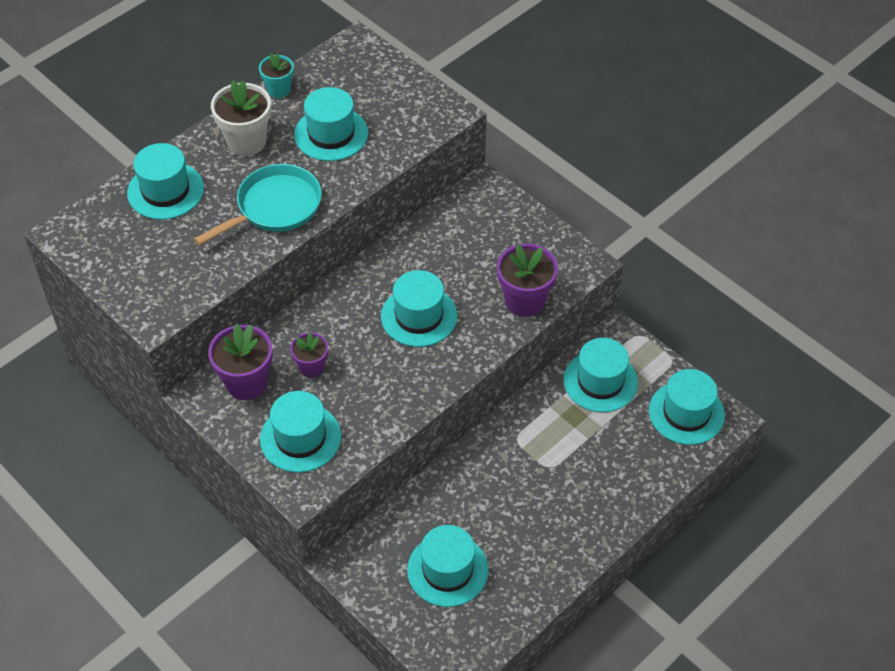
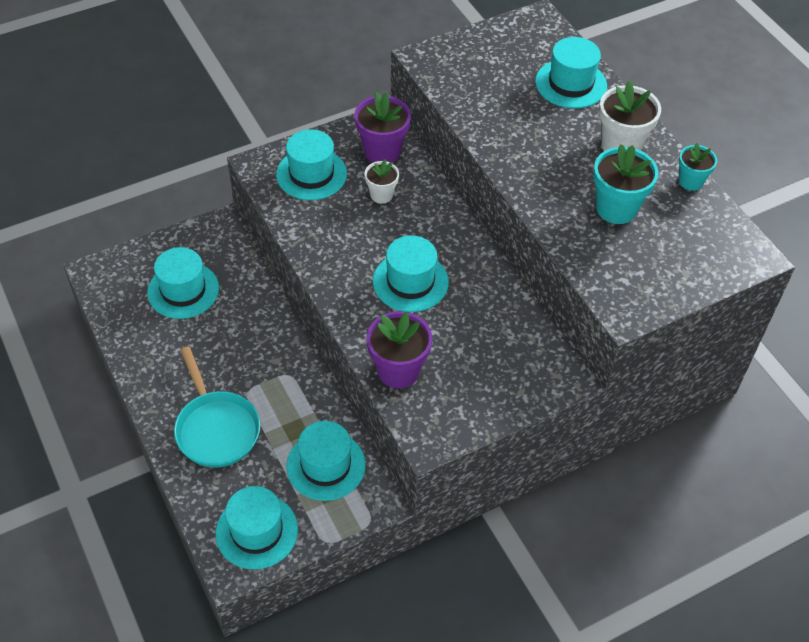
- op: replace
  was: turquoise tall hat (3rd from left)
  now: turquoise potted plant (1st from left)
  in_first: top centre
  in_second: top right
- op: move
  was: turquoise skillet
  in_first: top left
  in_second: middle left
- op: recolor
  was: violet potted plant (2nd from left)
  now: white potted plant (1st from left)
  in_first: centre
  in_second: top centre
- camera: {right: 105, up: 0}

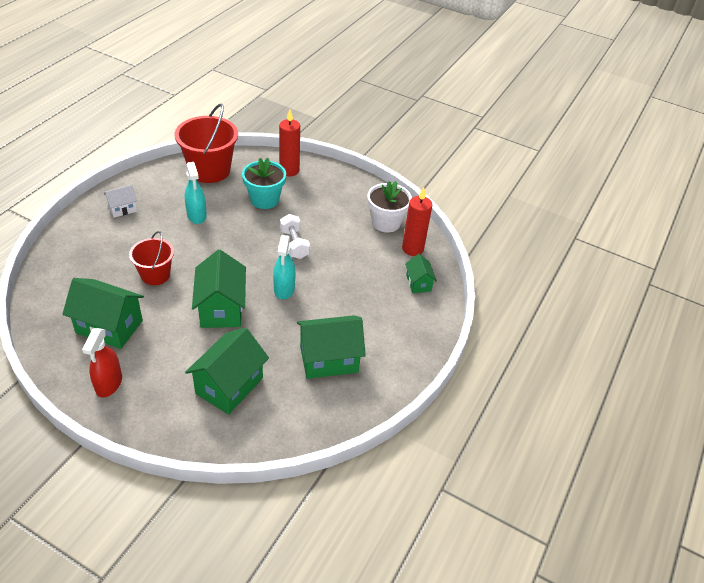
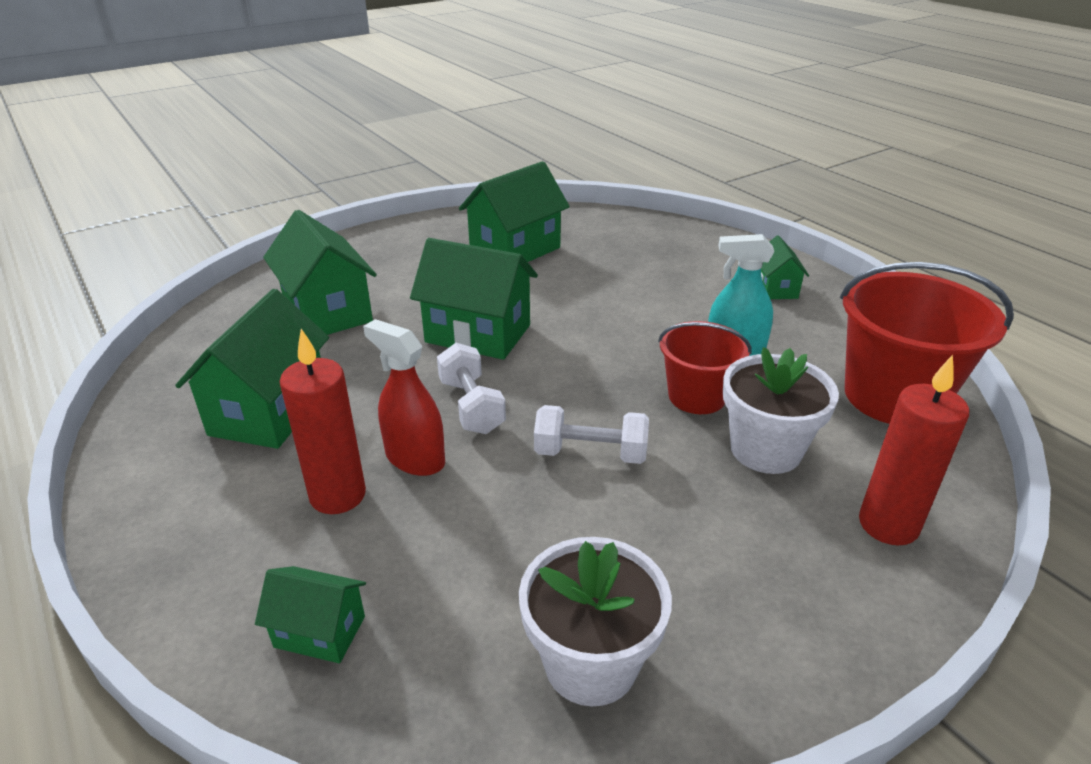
- op: recolor
  was: turquoise potted plant
  now: white potted plant (2nd from left)
  in_first: top centre
  in_second: middle right
- op: recolor
  was: white cottage
  now: emerald cottage (6th from left)
  in_first: middle left
  in_second: middle right
- op: move
  was: scarlet pillar candle (2nd from left in the first image)
  now: scarlet pillar candle (1st from left)
  in_first: centre
  in_second: middle left
- op: move
  was: scarlet sand bucket (1st from left)
  in_first: middle left
  in_second: centre
- op: replace
  was: turquoise spray cleaner (2nd from left)
  now: white free weight (1st from left)
  in_first: centre
  in_second: centre
- op: move
  was: scarlet spray cleaner
  in_first: middle left
  in_second: centre
- camera: {right: 120, up: -10}

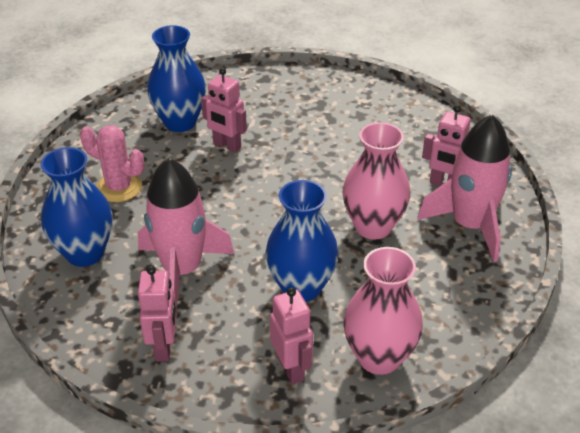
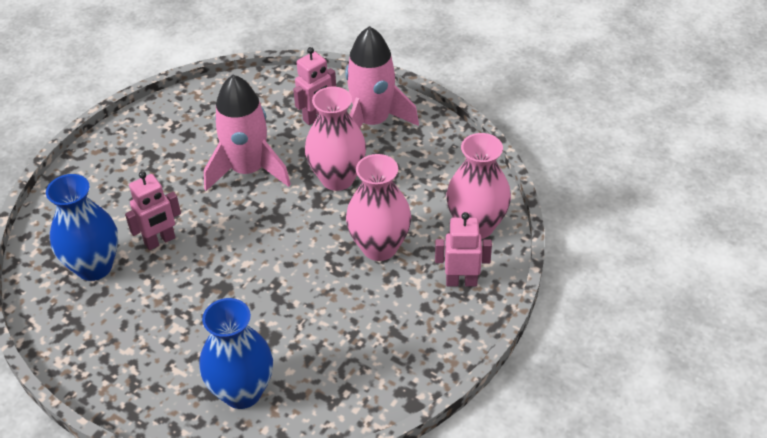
- op: delete
  was: pink saguaro cactus
  in_first: middle left
- op: move
  was: pink toy rocket (1st from left)
  in_first: middle left
  in_second: top left
- op: recolor
  was: blue flower vase (3rd from left)
  now: pink flower vase (2nd from left)
  in_first: centre
  in_second: centre
- op: delete
  was: pink toy robot (1st from left)
  in_first: bottom left
- camera: {right: -65, up: 5}

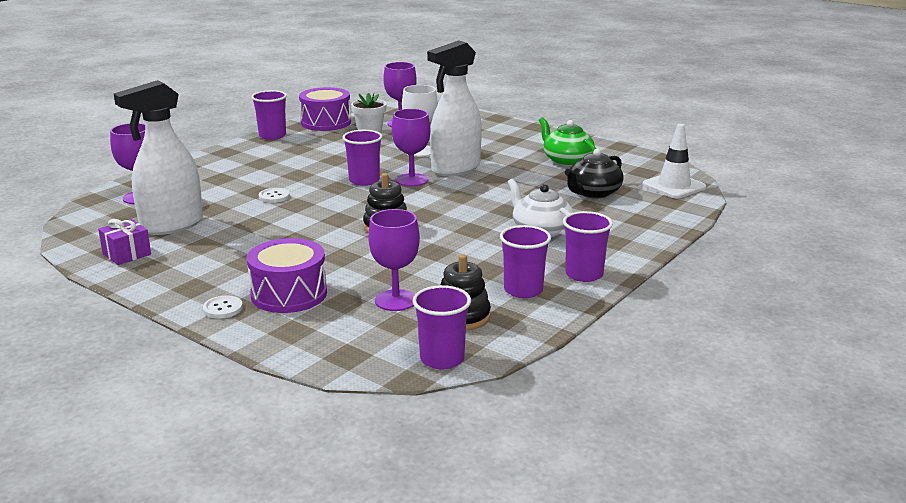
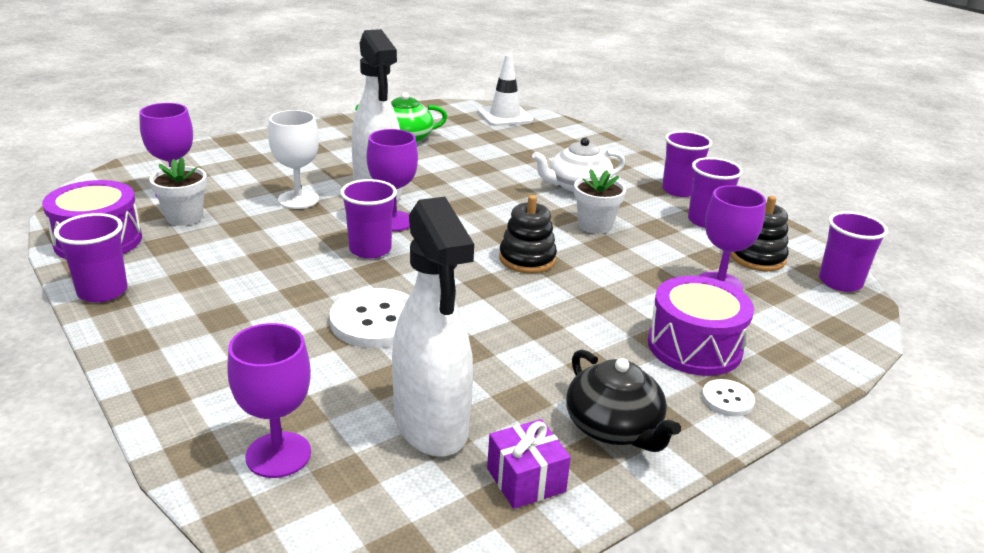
- op: move
  was: ebony teapot
  in_first: centre
  in_second: bottom centre
- op: resize
  was: white sewing button (2nd from left in the first image)
  in_first: middle left
  in_second: centre
  ratio: 1.97
- op: insert
  now: white potted plant (2nd from left)
  in_second: centre
- camera: {right: -75, up: 5}

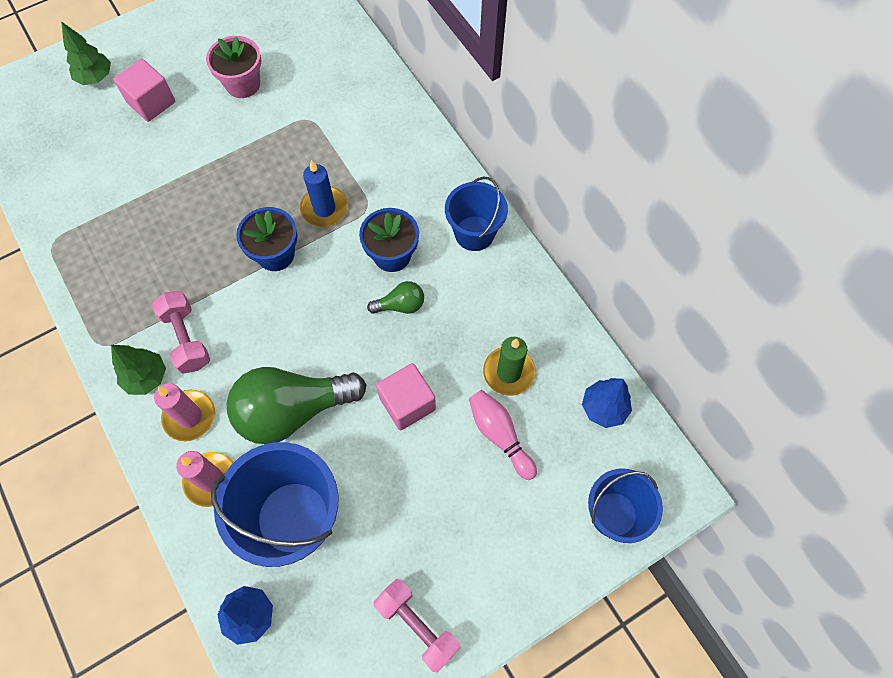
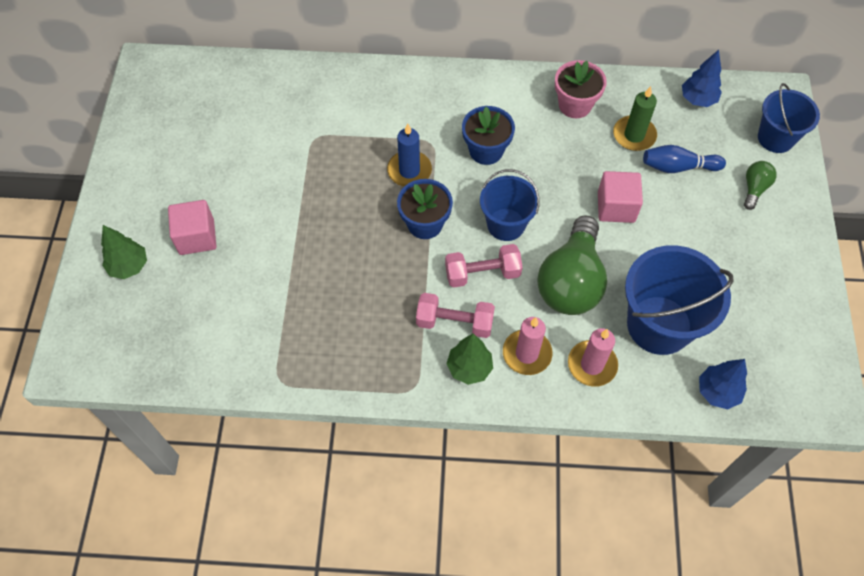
- op: move
  was: pink potted plant
  in_first: top left
  in_second: top right
- op: move
  was: blue sand bucket (2nd from left in the first image)
  now: blue sand bucket (1st from left)
  in_first: top centre
  in_second: centre
- op: move
  was: emerald bulb (2nd from left)
  in_first: centre
  in_second: top right
- op: recolor
  was: pink skittle
  now: blue skittle
  in_first: centre
  in_second: top right
- op: move
  was: pink free weight (2nd from left)
  in_first: bottom centre
  in_second: centre
- camera: {right: -55, up: -5}

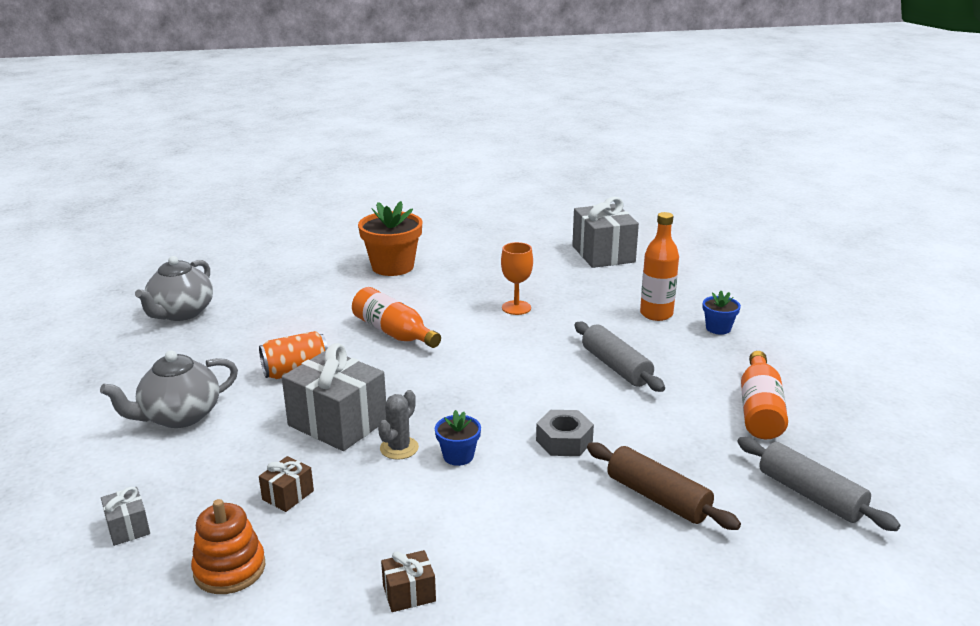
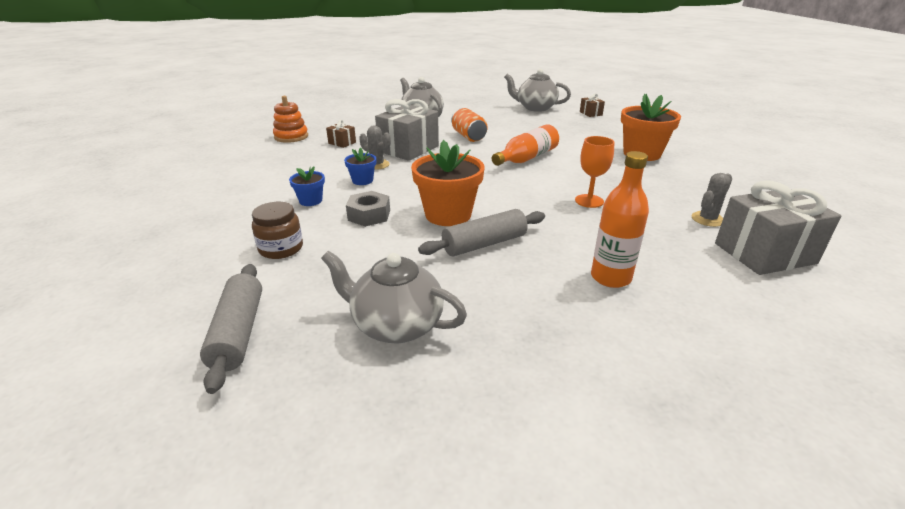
- op: move
  was: blue potted plant (2nd from left in the first image)
  now: blue potted plant (1st from left)
  in_first: middle right
  in_second: centre
- op: replace
  was: bright orange drink bottle (3rd from left)
  now: ash-grey teapot (1st from left)
  in_first: middle right
  in_second: centre
- op: rotate
  was: ash-grey pastry roller (2nd from left in the first image)
  in_first: bottom right
  in_second: middle left
  clockwise: -60
- op: replace
  was: brown pastry roller
  now: brown preserve jar
  in_first: bottom right
  in_second: middle left
- op: delete
  was: ash-grey gift (1st from left)
  in_first: bottom left
- op: move
  was: brown gift (2nd from left)
  in_first: bottom centre
  in_second: top centre
- op: insert
  now: bright orange potted plant (1st from left)
  in_second: centre
- op: insert
  now: ash-grey saguaro cactus (2nd from left)
  in_second: middle right
- camera: {right: 90, up: 5}

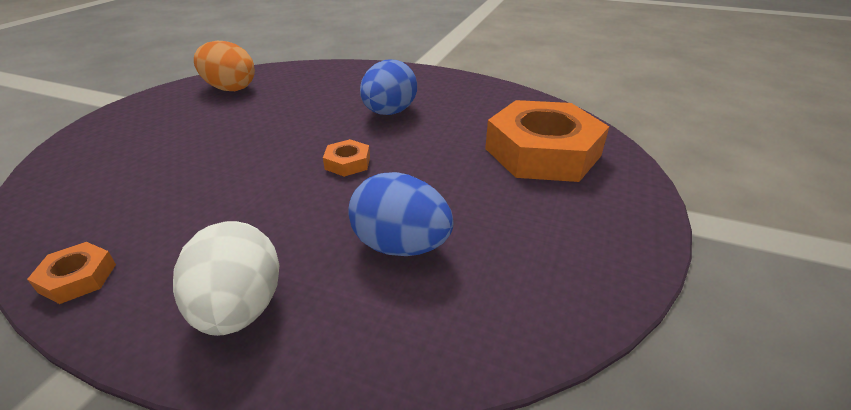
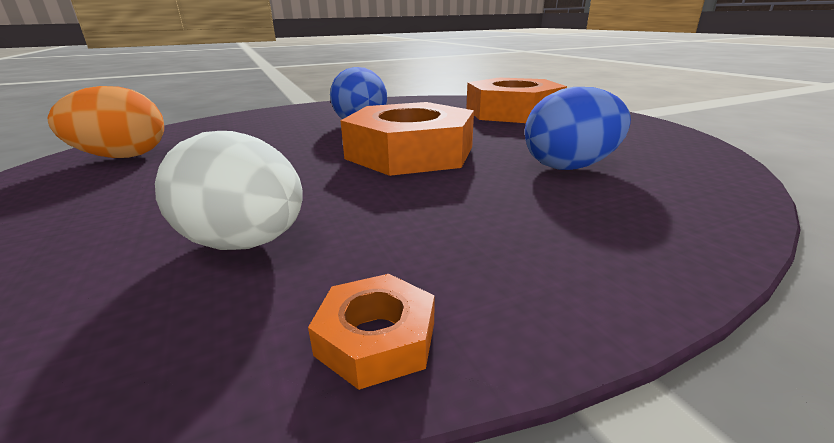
- op: resize
  was: bright orange hexagon nut (2nd from left)
  in_first: centre
  in_second: top centre
  ratio: 2.45
- op: move
  was: white toy egg
  in_first: bottom left
  in_second: middle left
- camera: {right: -45, up: -10}

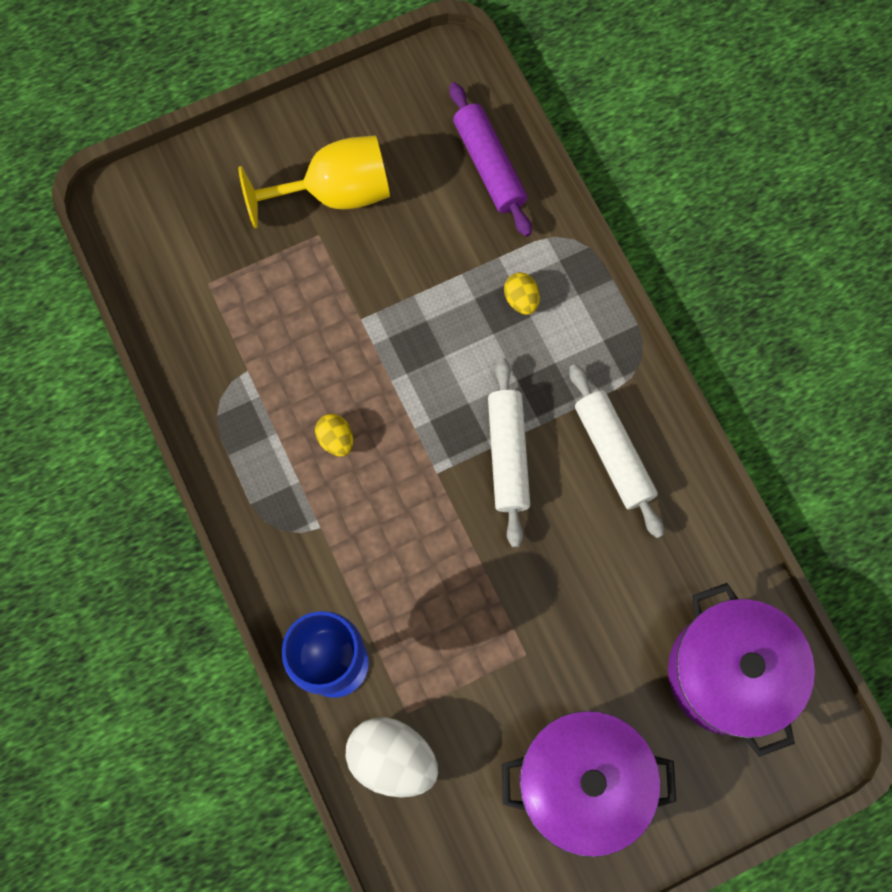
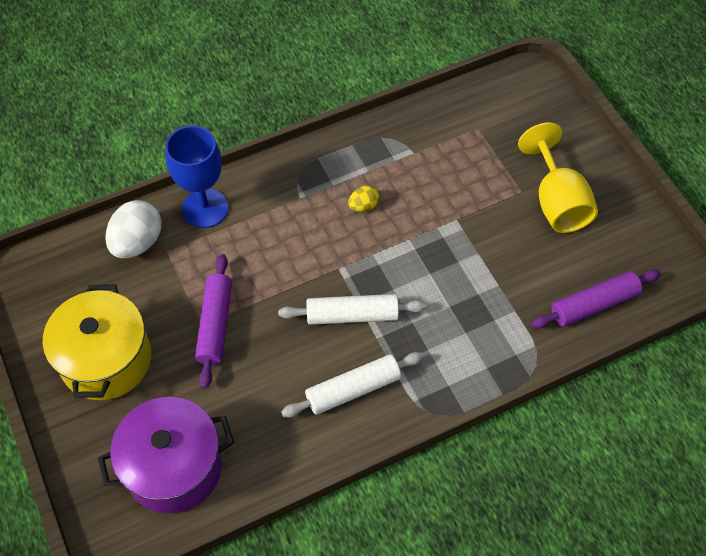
- op: delete
  was: yellow toy egg (2nd from left)
  in_first: top centre
- op: recolor
  was: violet pot (1st from left)
  now: yellow pot
  in_first: bottom centre
  in_second: middle left
- op: insert
  now: violet pastry roller (1st from left)
  in_second: middle left
- camera: {right: 90, up: -15}

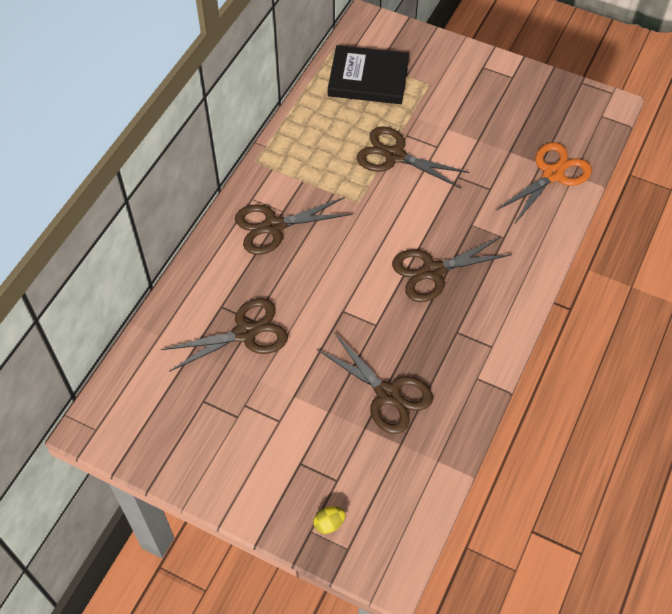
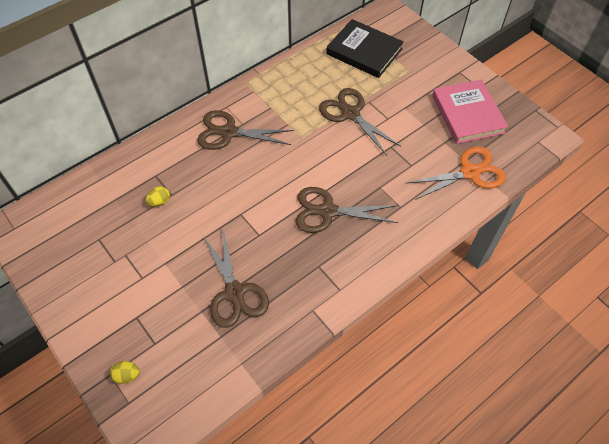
- op: replace
  was: brown pair of scissors (1st from left)
  now: yellow toy egg (2nd from left)
  in_first: centre
  in_second: middle left
- op: insert
  now: pink hardback
  in_second: top right
- camera: {right: 25, up: 0}

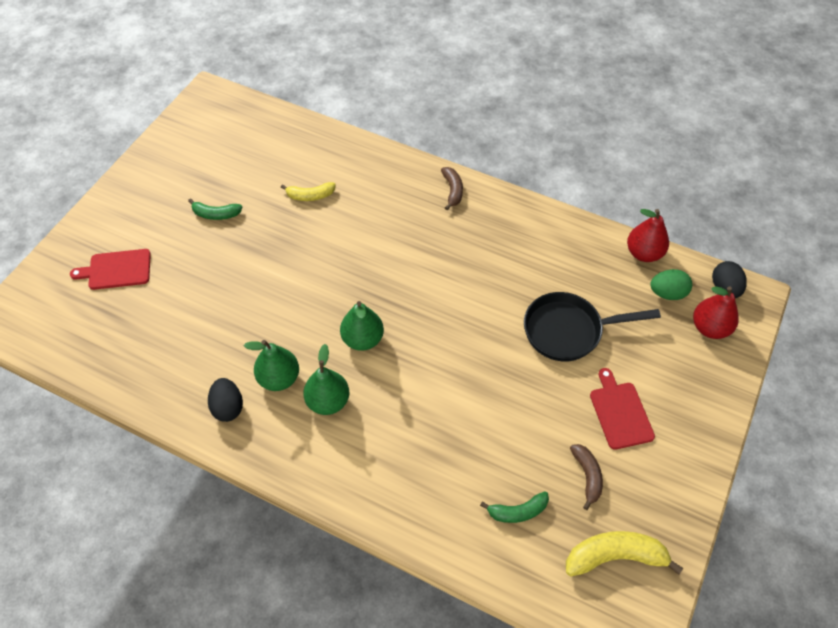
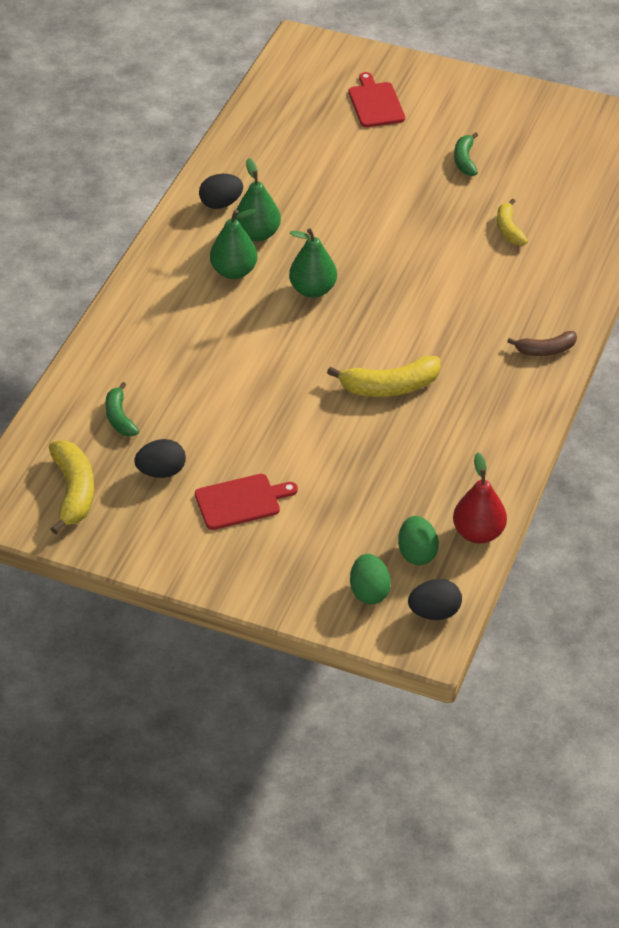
- op: replace
  was: scarlet pear fruit (2nd from left)
  now: emerald toy egg (1st from left)
  in_first: middle right
  in_second: centre
- op: delete
  was: ebony skillet
  in_first: middle right
- op: replace
  was: brown toy banana (2nd from left)
  now: ebony toy egg (1st from left)
  in_first: bottom right
  in_second: middle left
- op: insert
  now: yellow toy banana (2nd from left)
  in_second: centre
- camera: {right: 85, up: -10}

